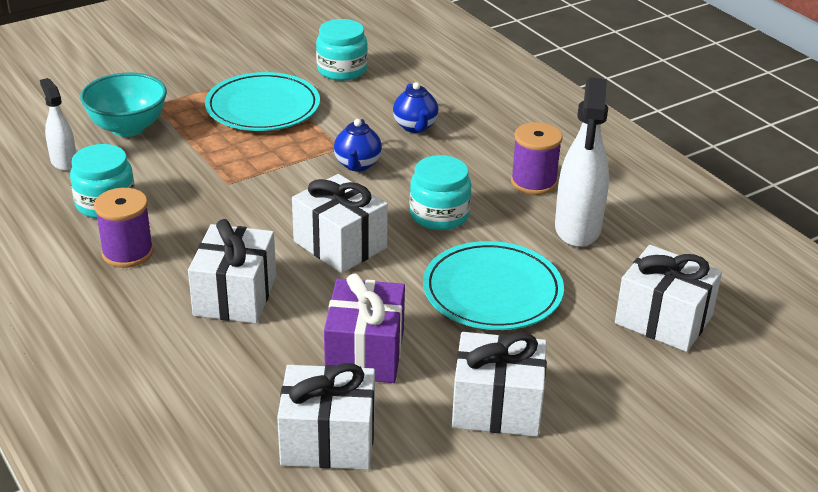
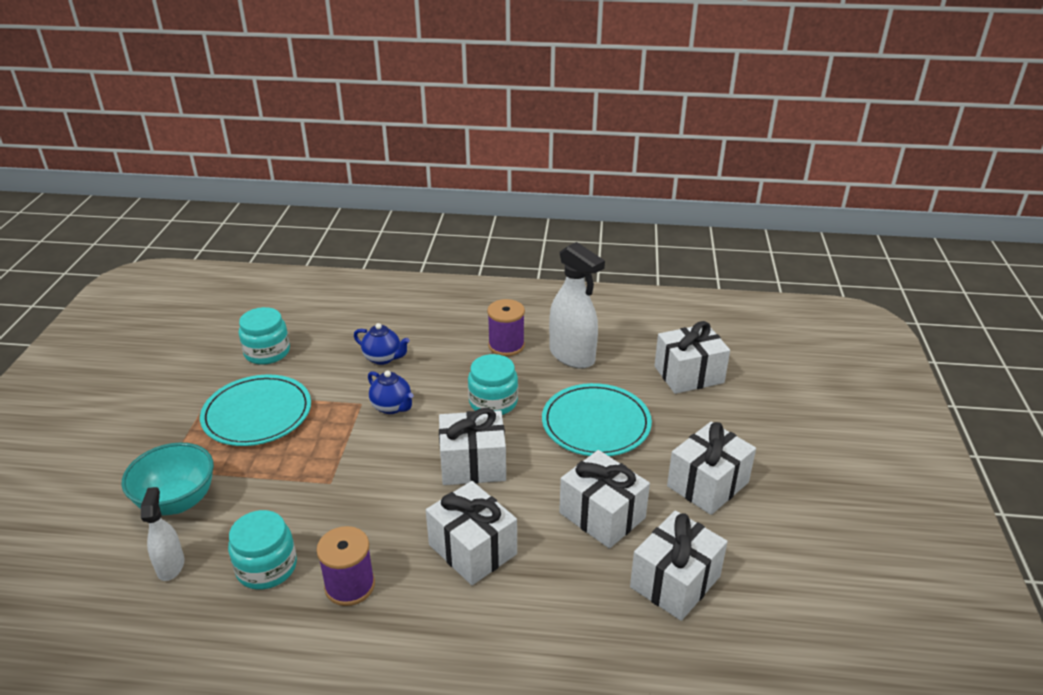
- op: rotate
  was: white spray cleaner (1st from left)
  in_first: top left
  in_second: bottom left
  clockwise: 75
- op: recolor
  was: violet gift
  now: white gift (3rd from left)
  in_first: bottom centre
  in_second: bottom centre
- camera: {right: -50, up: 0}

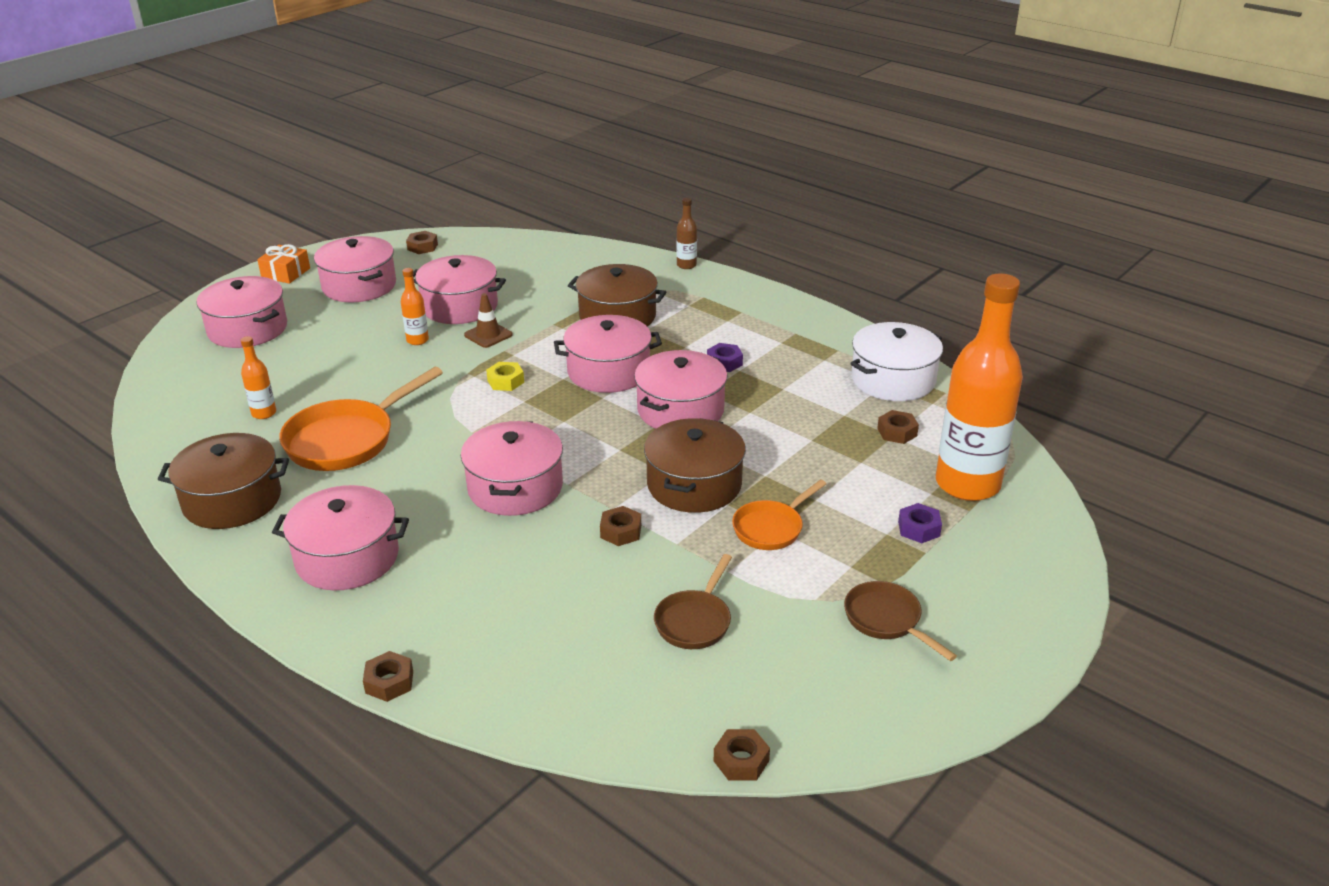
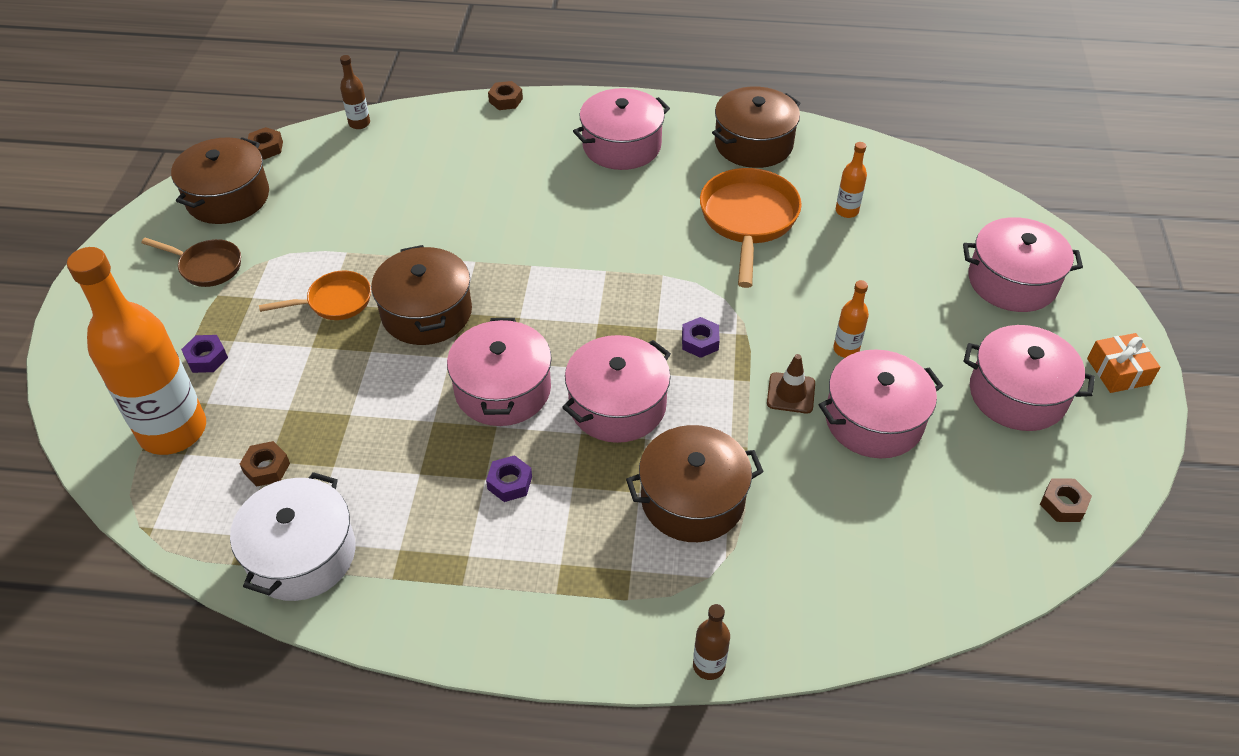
- op: recolor
  was: yellow hexagon nut
  now: violet hexagon nut (3rd from left)
  in_first: centre
  in_second: centre
- op: delete
  was: pink pot (5th from left)
  in_first: centre
- op: rotate
  was: bright orange skillet (2nd from left in the first image)
  in_first: centre
  in_second: middle left
  clockwise: 60
- op: delete
  was: brown hexagon nut (3rd from left)
  in_first: centre
- op: delete
  was: brown skillet (1st from left)
  in_first: bottom centre
- op: insert
  now: brown drink bottle (1st from left)
  in_second: top left
- op: insert
  now: brown pot (1st from left)
  in_second: top left
- camera: {right: 145, up: 15}

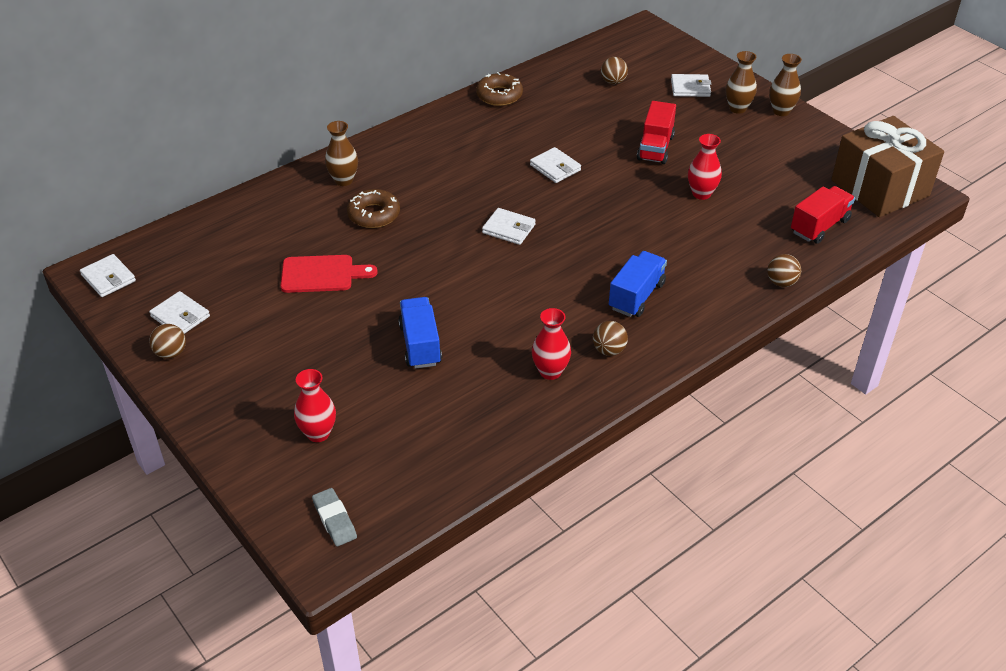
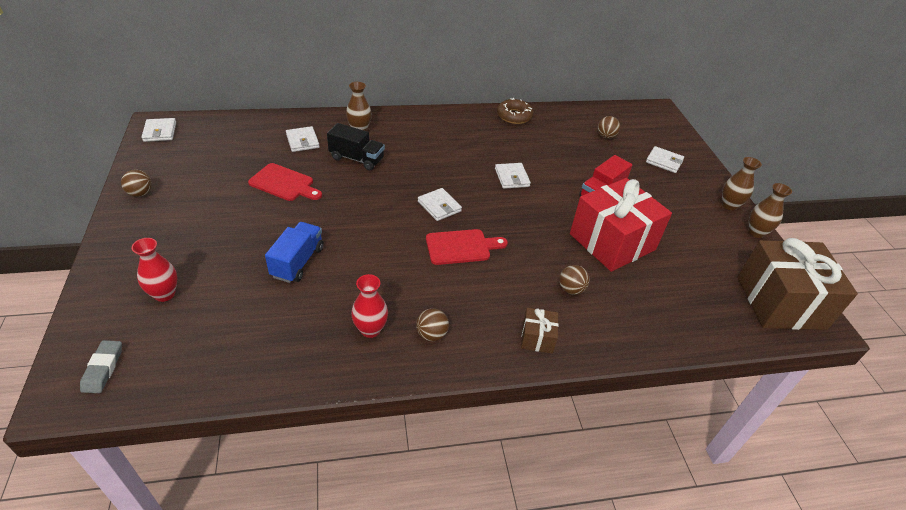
- op: move
  was: brown flower vase (2nd from left in the first image)
  now: brown flower vase (3rd from left)
  in_first: top right
  in_second: middle right
- op: replace
  was: scarlet flower vase (3rd from left)
  now: scarlet gift
  in_first: top right
  in_second: middle right
- op: delete
  was: scarlet truck (2nd from left)
  in_first: top right
- op: replace
  was: brown doughnut (1st from left)
  now: ebony truck
  in_first: top centre
  in_second: top centre
- op: delete
  was: blue truck (2nd from left)
  in_first: centre
- op: move
  was: brown play ball (4th from left in the first image)
  now: brown play ball (3rd from left)
  in_first: middle right
  in_second: centre
- op: move
  was: white wallet (2nd from left)
  in_first: middle left
  in_second: top centre
- op: insert
  now: scarlet chopping board (2nd from left)
  in_second: centre
- op: insert
  now: brown gift (1st from left)
  in_second: centre
- camera: {right: 25, up: 0}

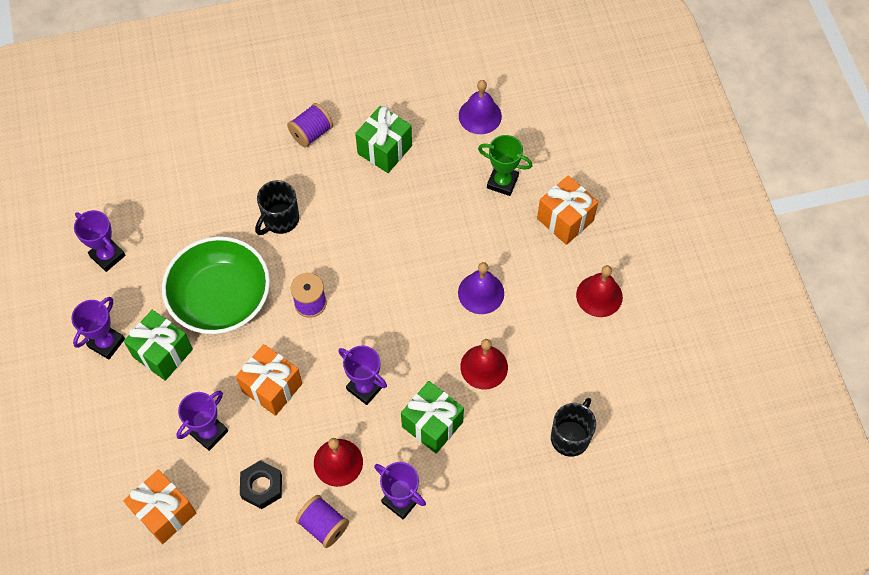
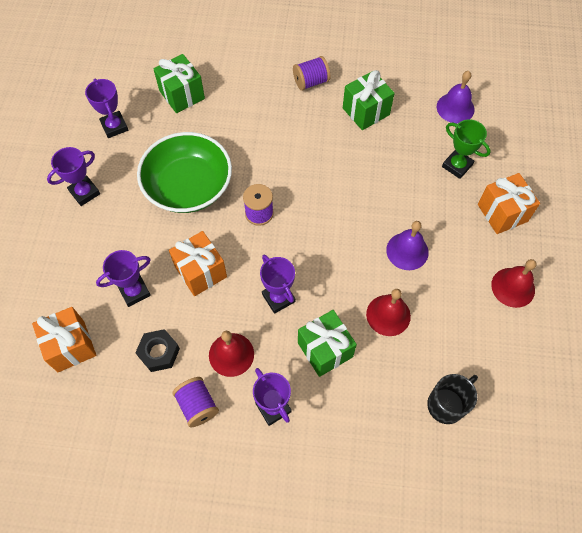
- op: delete
  was: ebony mug (1st from left)
  in_first: middle left
- op: move
  was: emerald gift (1st from left)
  in_first: middle left
  in_second: top left
- camera: {right: 20, up: 0}

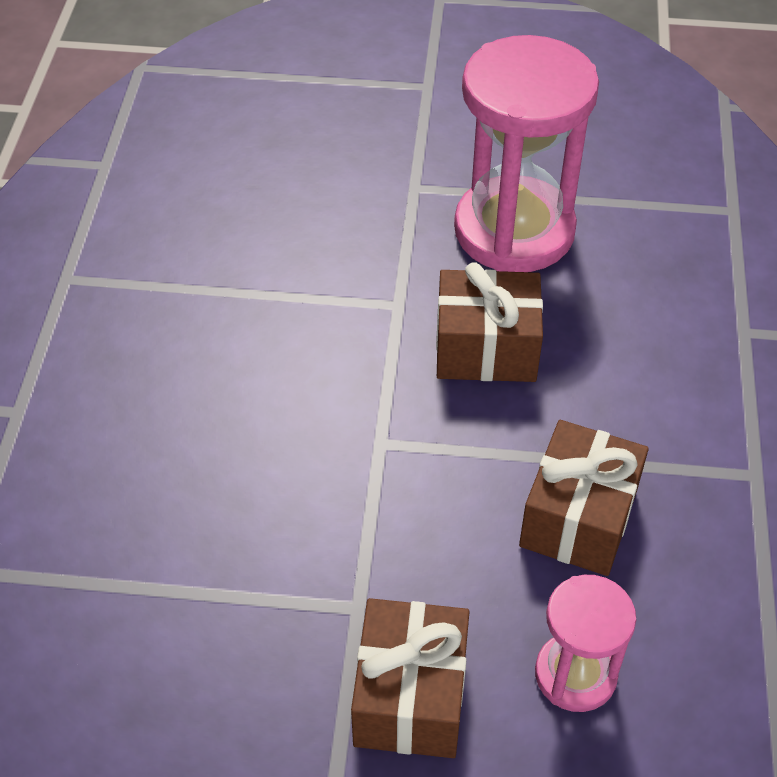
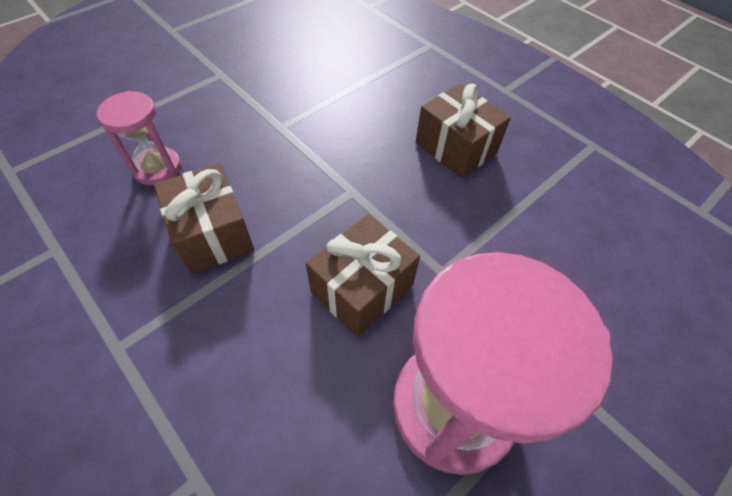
- op: move
  was: brown gift (1st from left in the first image)
  now: brown gift (3rd from left)
  in_first: bottom centre
  in_second: top centre
- camera: {right: 130, up: 5}

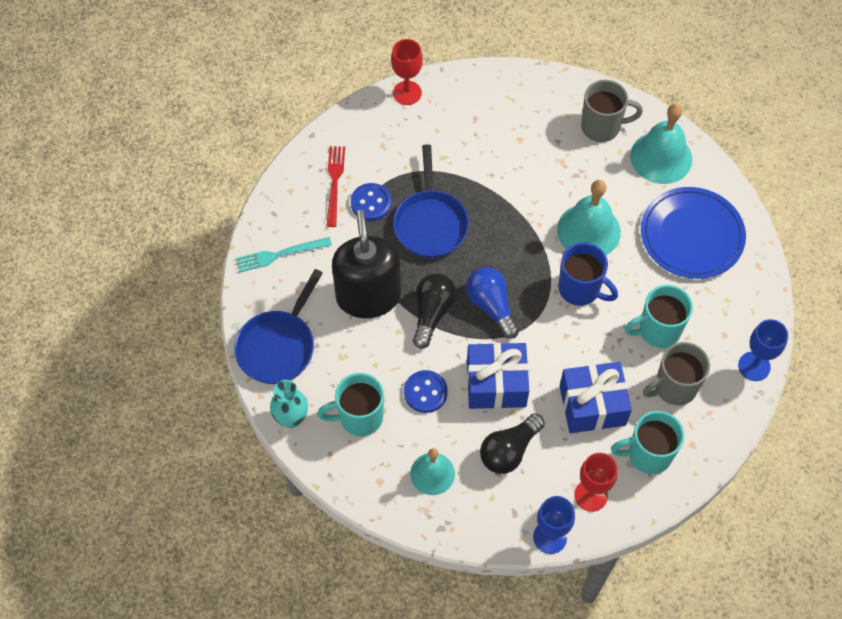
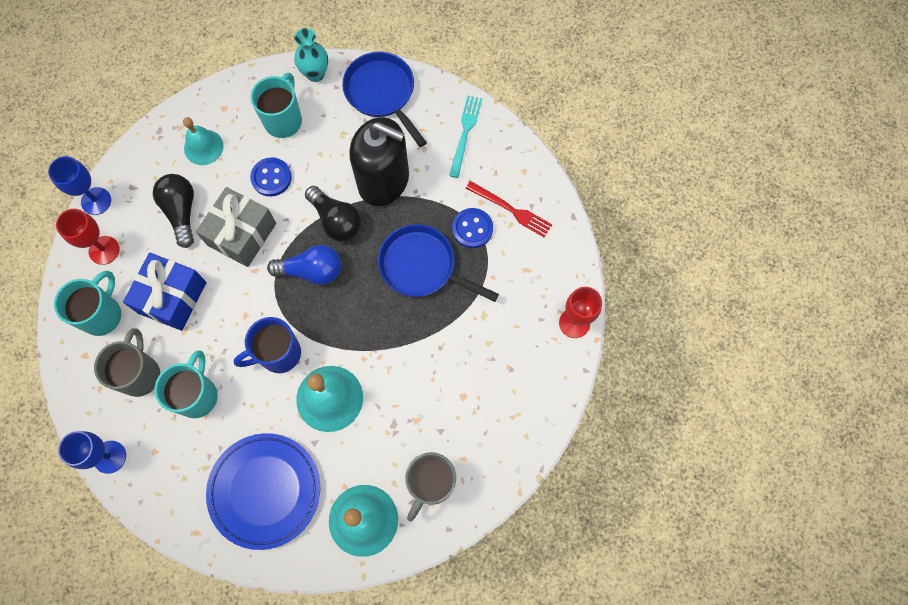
- op: recolor
  was: blue gift (1st from left)
  now: ash-grey gift
  in_first: centre
  in_second: middle left
- camera: {right: 120, up: 10}

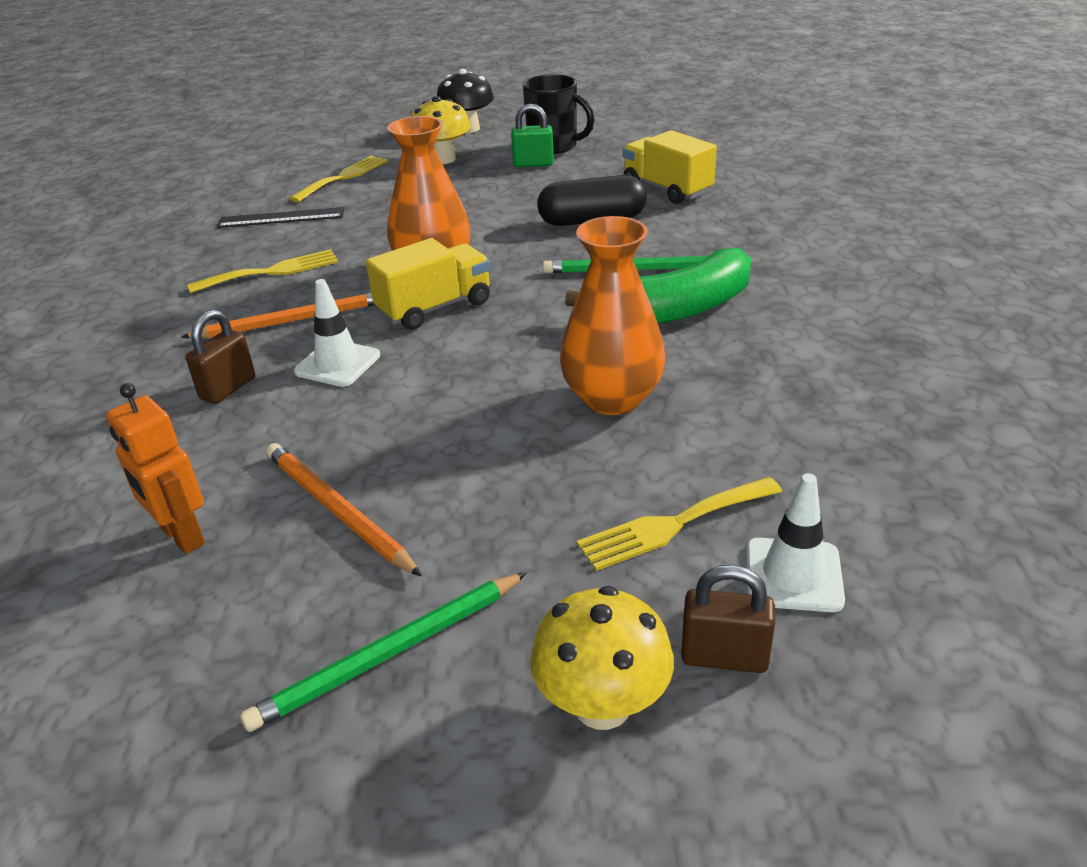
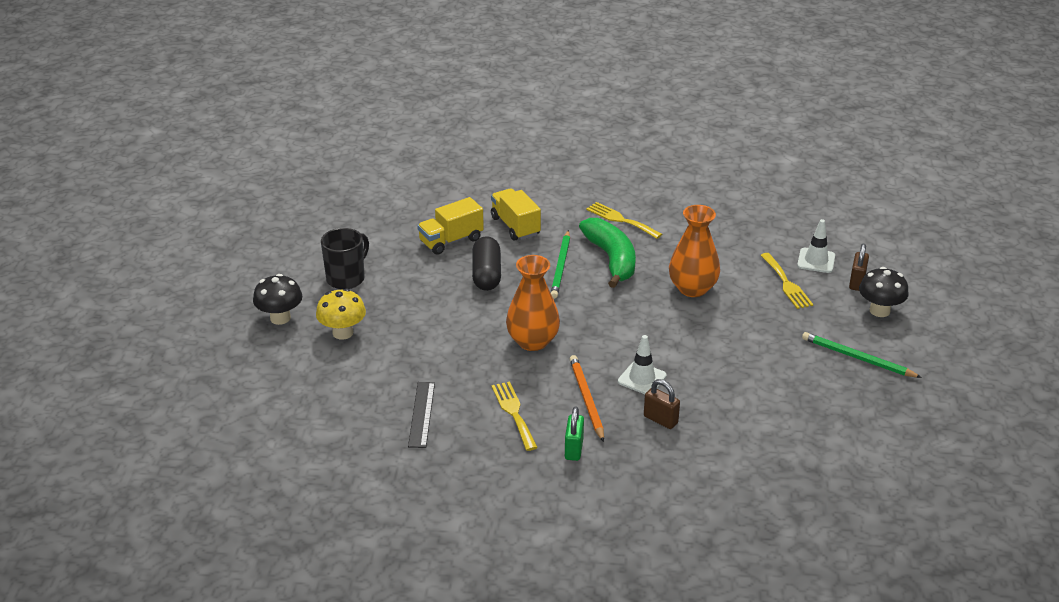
- op: move
  was: emerald lock
  in_first: top centre
  in_second: bottom centre
- op: move
  was: yellow fork (2nd from left)
  in_first: top left
  in_second: centre
- op: move
  was: yellow truck (1st from left in the first image)
  now: yellow truck (2nd from left)
  in_first: top centre
  in_second: centre
- op: delete
  was: bright orange toy robot
  in_first: middle left
- op: delete
  was: bright orange lead pencil (2nd from left)
  in_first: middle left
- op: rotate
  was: emerald lead pencil (1st from left in the first image)
  in_first: bottom centre
  in_second: middle right
  clockwise: 150
- op: recolor
  was: yellow mushroom (2nd from left)
  now: ebony mushroom (2nd from left)
  in_first: bottom centre
  in_second: middle right
- camera: {right: -85, up: 0}

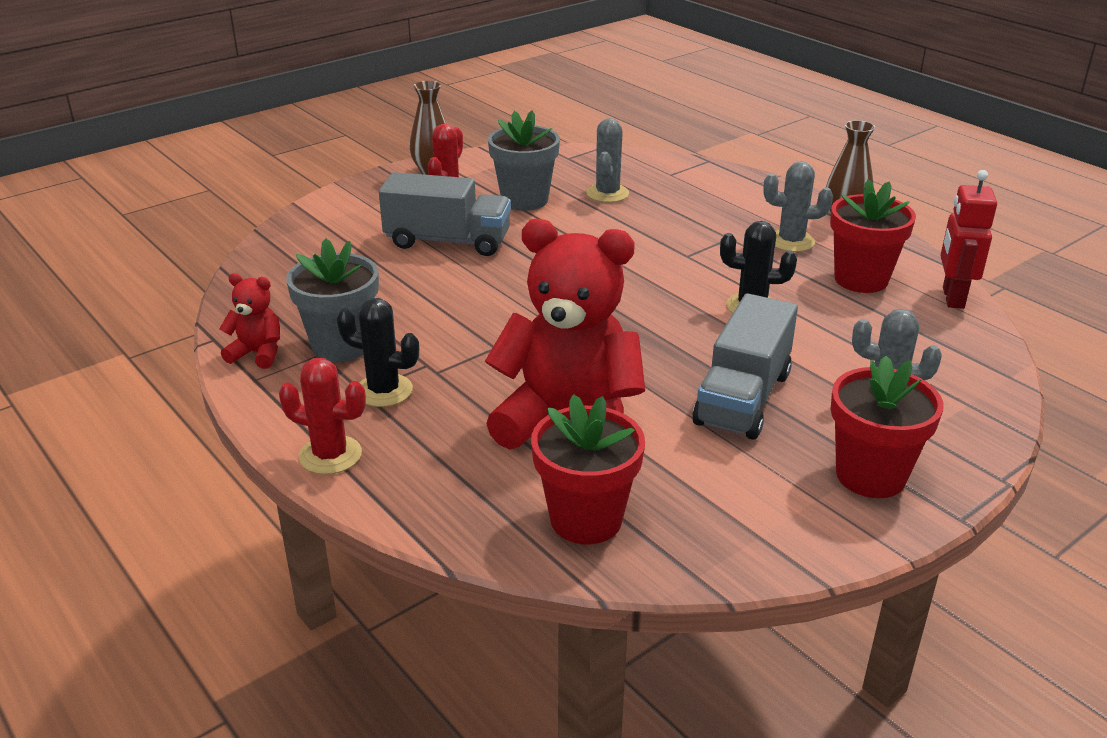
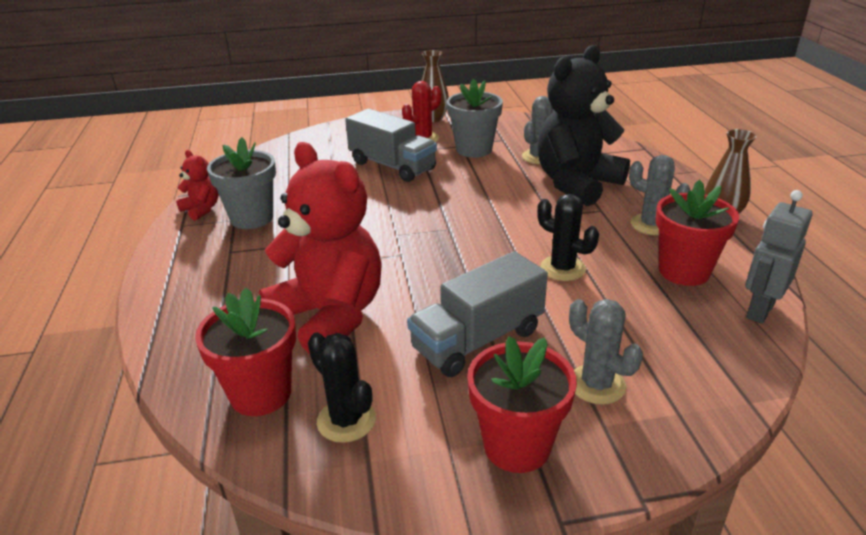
- op: recolor
  was: scarlet toy robot
  now: ash-grey toy robot
  in_first: top right
  in_second: middle right
- op: move
  was: ebony saguaro cactus (1st from left)
  in_first: centre
  in_second: bottom centre
- op: delete
  was: scarlet saguaro cactus (1st from left)
  in_first: middle left
- op: insert
  now: ebony stuffed bear
  in_second: top right
- camera: {right: 30, up: 0}

